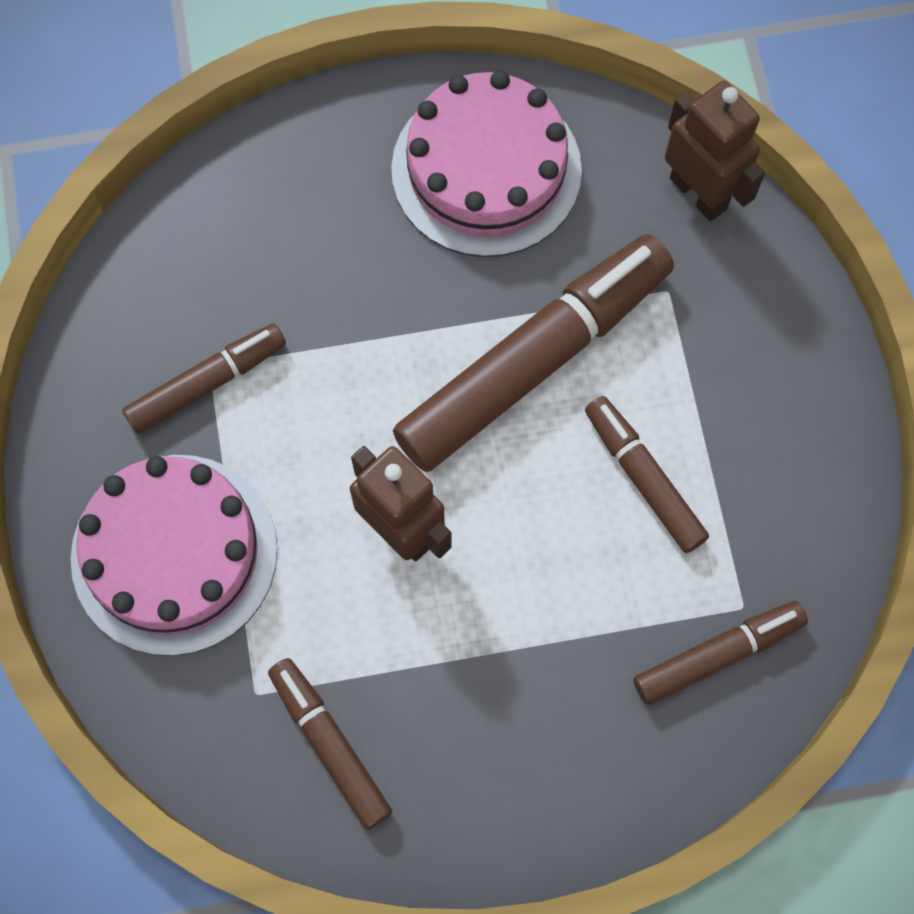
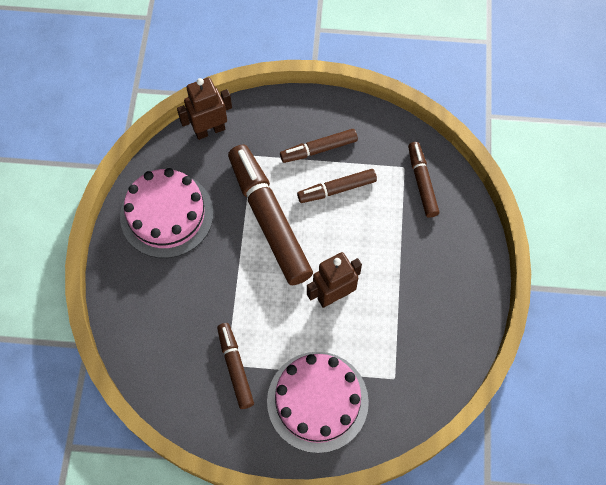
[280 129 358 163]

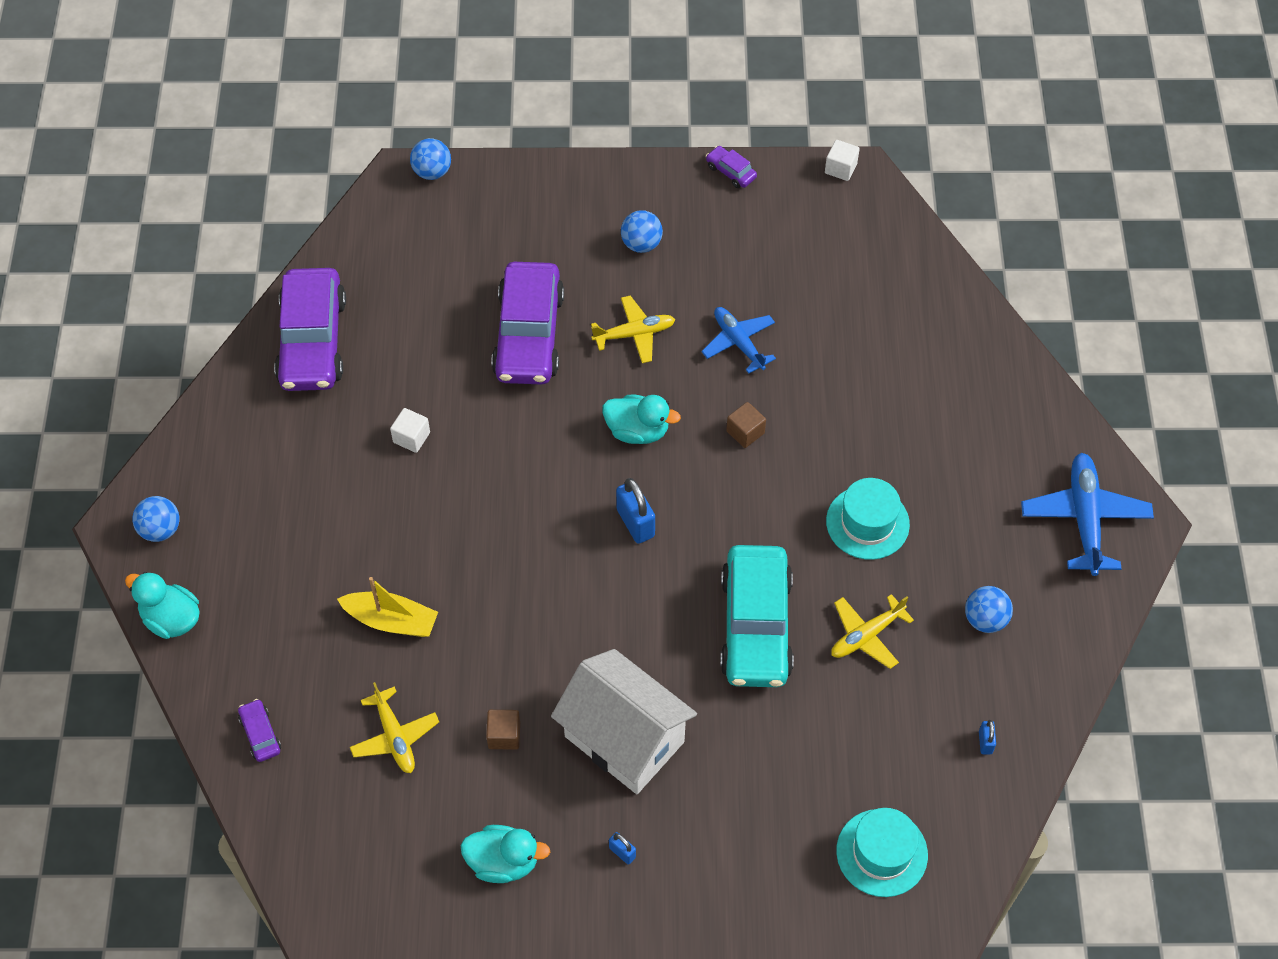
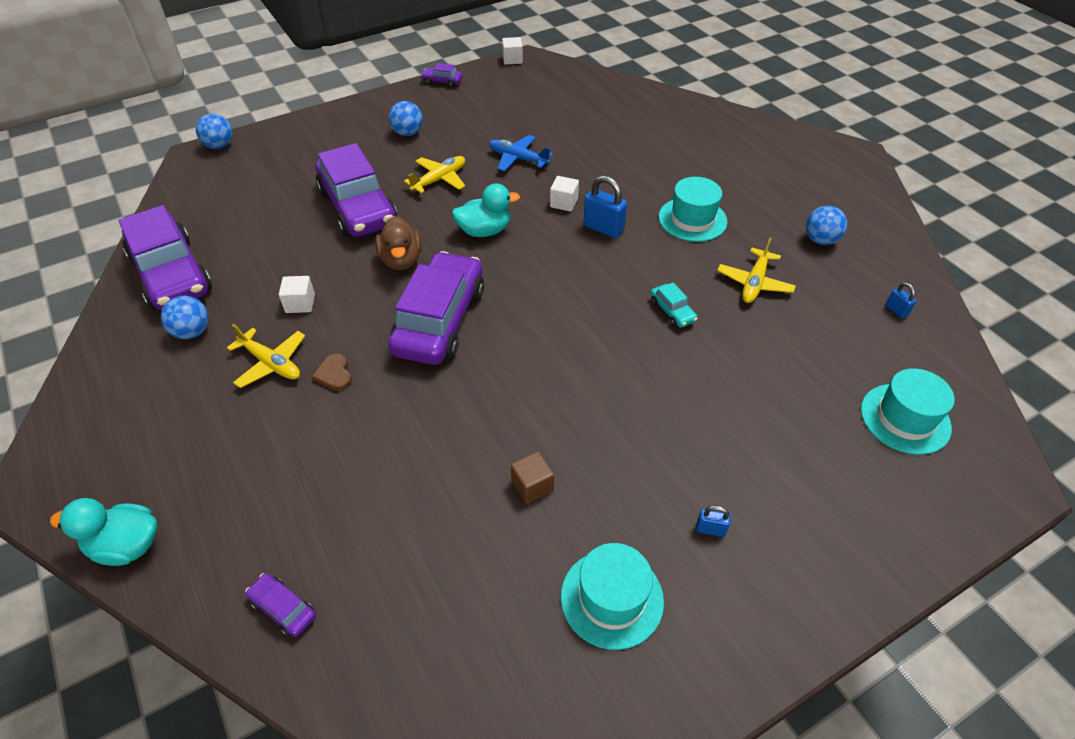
[161 296 209 339]
[337 577 438 637] (first image)
[227 324 305 388]
[561 543 664 650]
[551 649 697 794] (first image)
[583 175 627 238]
[650 283 698 328]
[550 176 579 212]
[1021 453 1154 576] (first image)
[312 354 352 391]
[375 216 422 270]
[388 251 484 365]

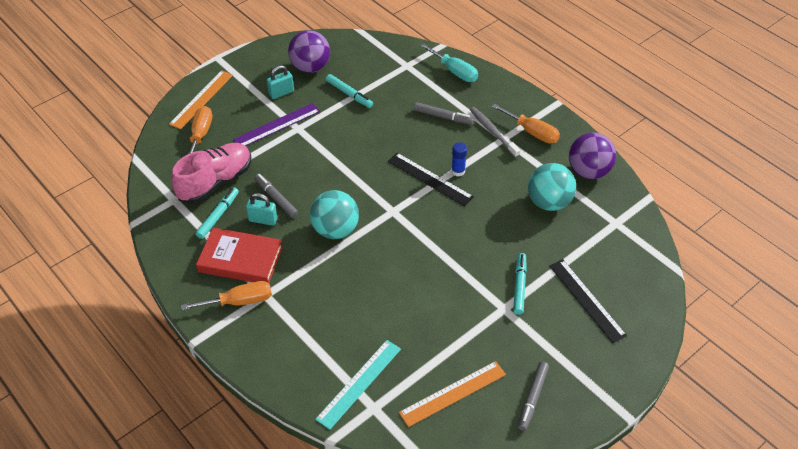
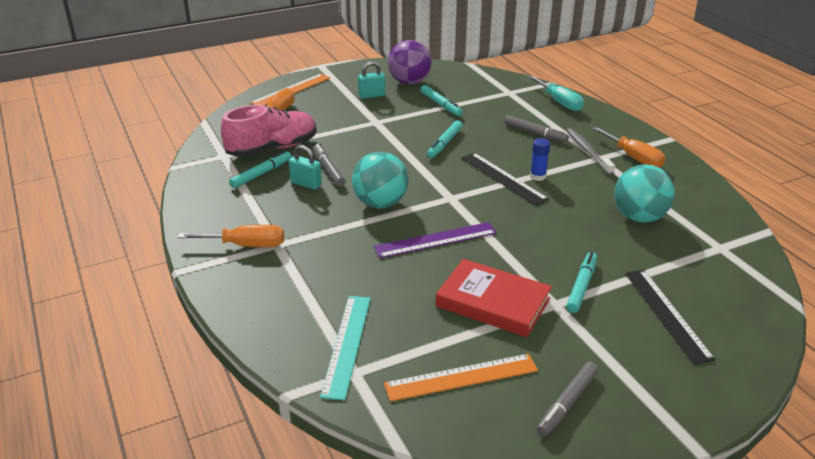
[436 259 552 337]
[374 222 497 258]
[320 296 371 400]
[569 133 616 179] (first image)
[427 121 463 158]

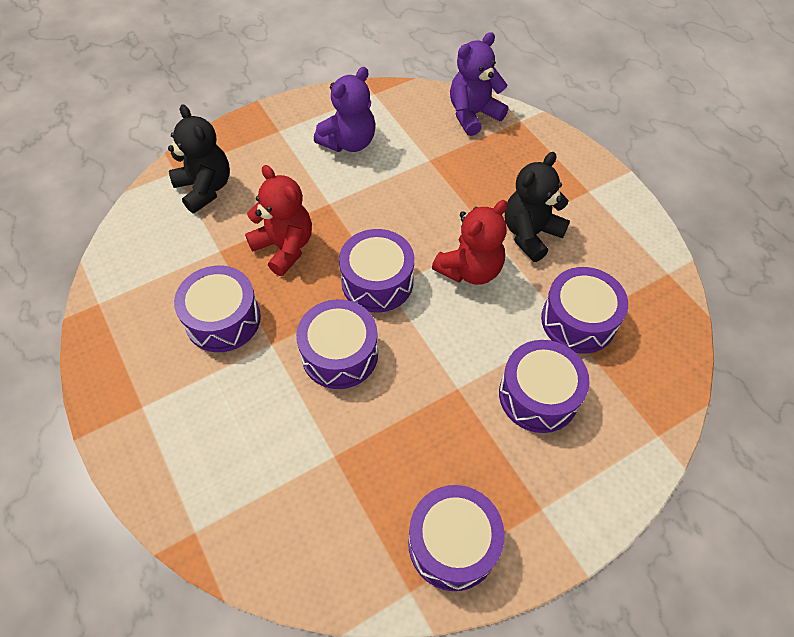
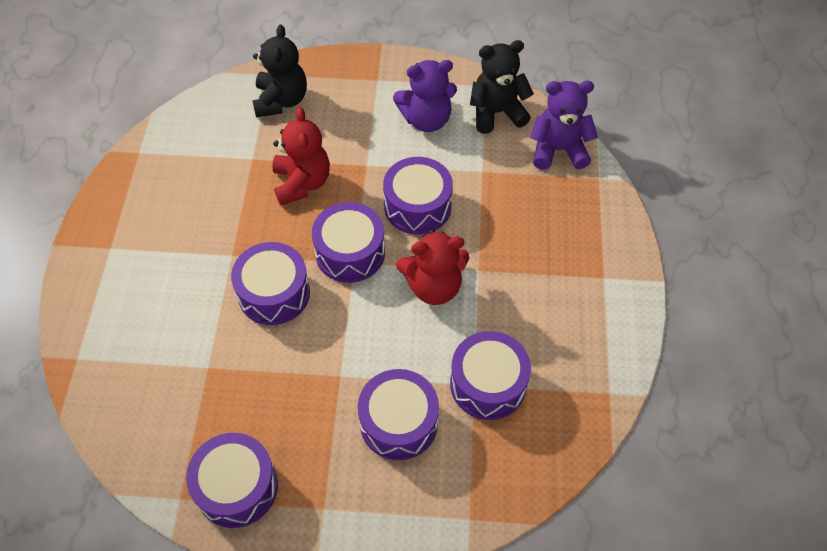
[383 157 453 234]
[470 40 534 134]

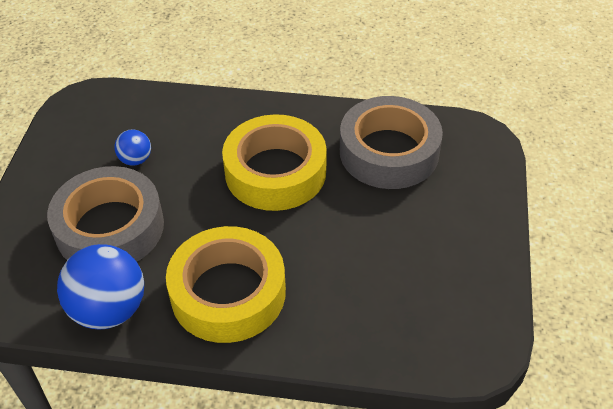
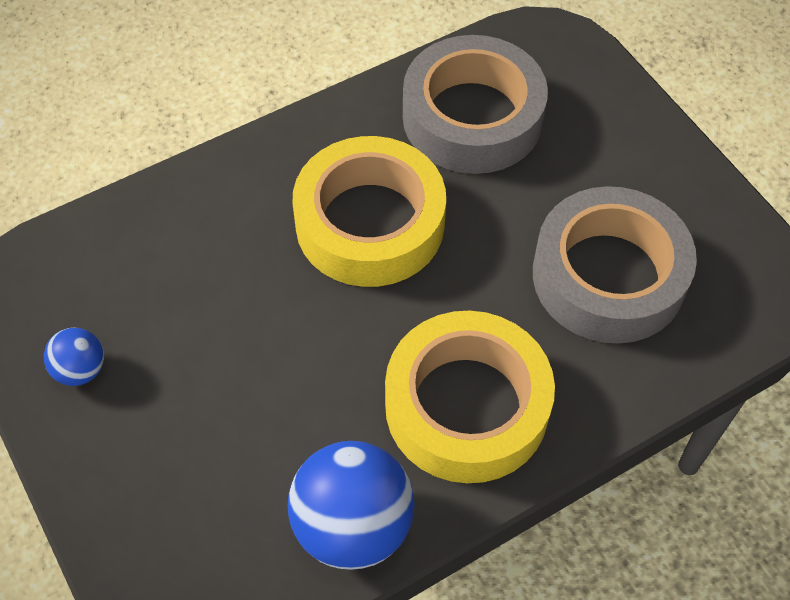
[533 186 697 344]
[44 327 104 386]

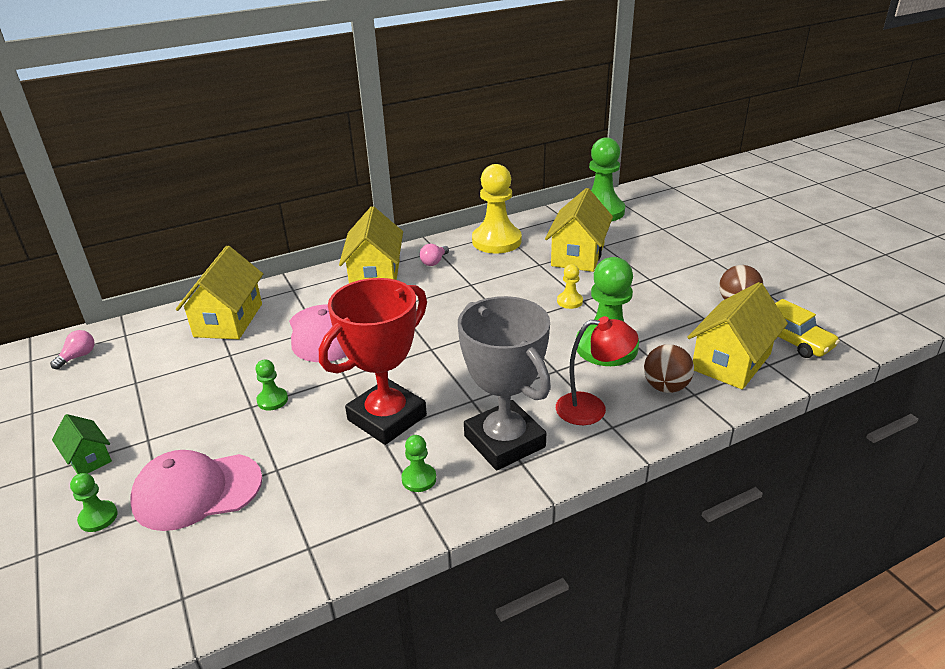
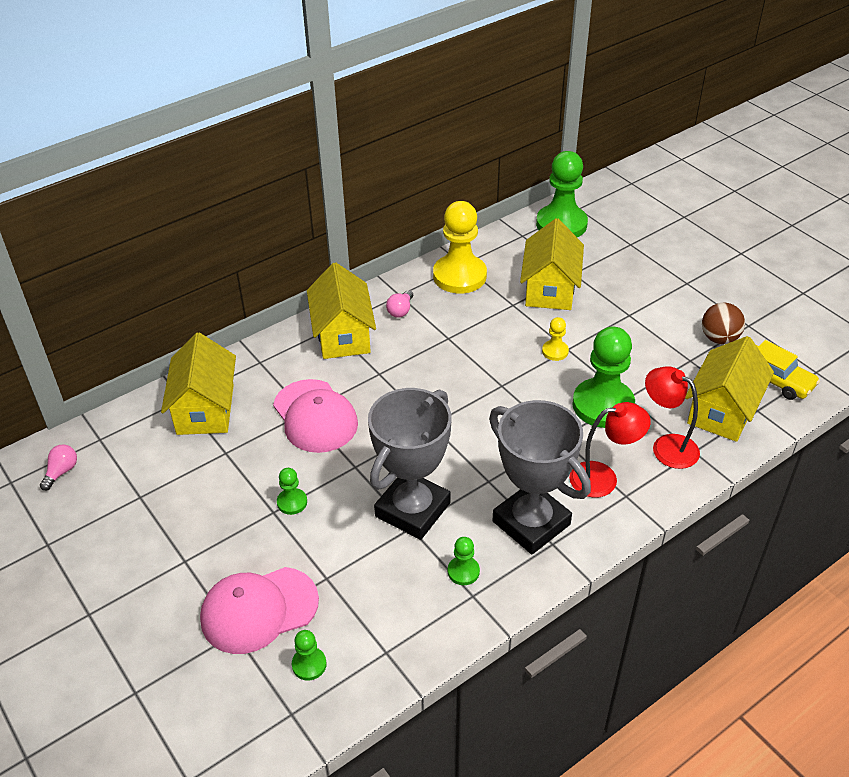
[52 414 112 474] (first image)
[292 630 327 680]
[368 388 452 540]
[645 366 700 469]

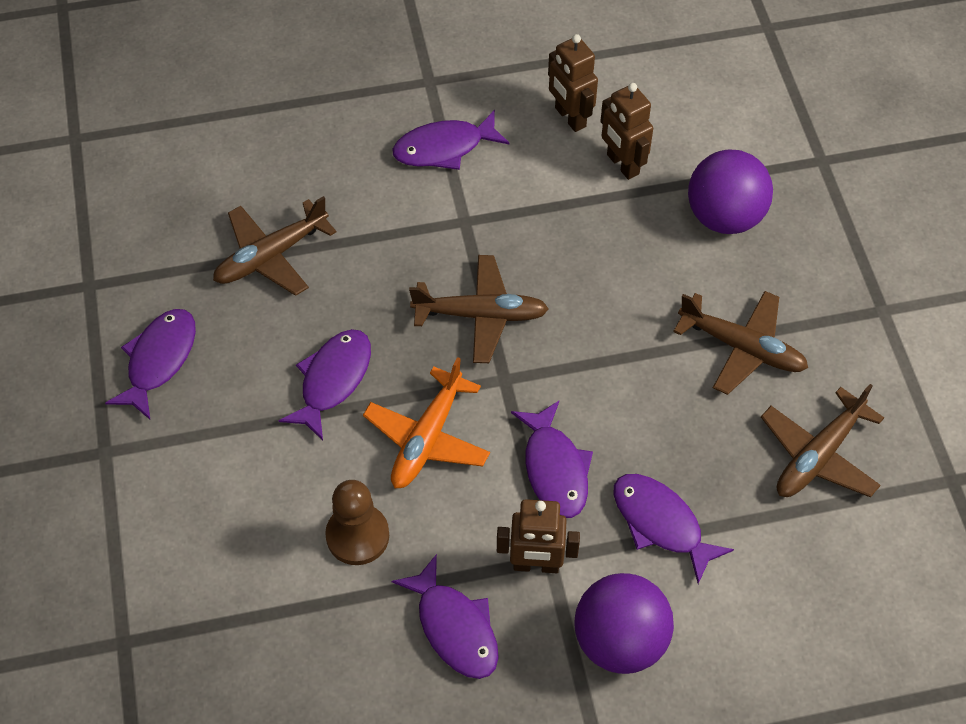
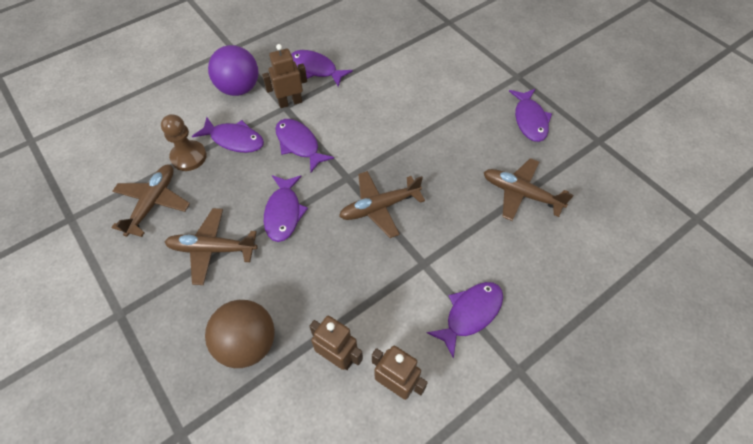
[484 158 573 221]
[264 175 308 242]
[161 114 207 171]
[363 357 490 488] (first image)
[205 300 275 368]

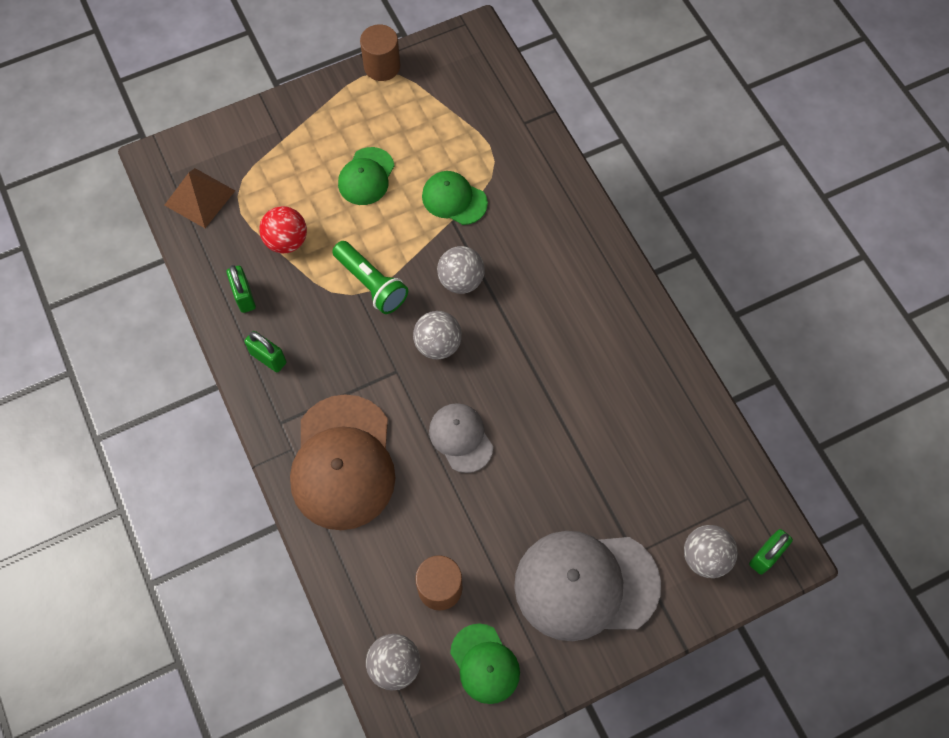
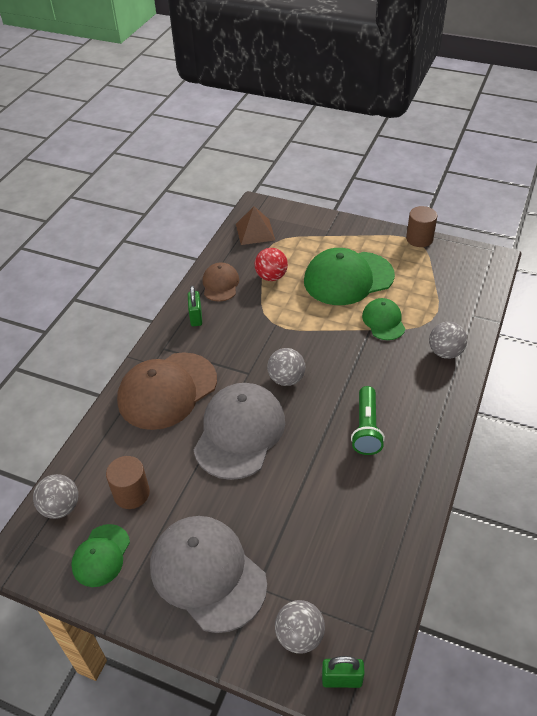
[203 262 239 302]
[351 386 385 455]
[304 248 395 305]
[194 383 285 480]
[429 321 467 359]

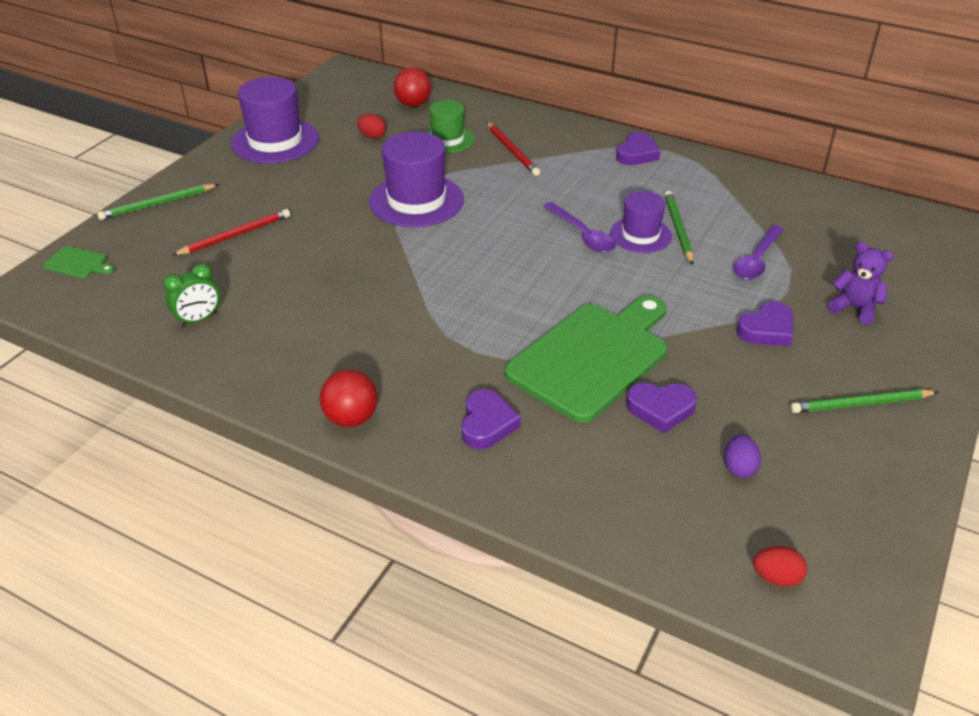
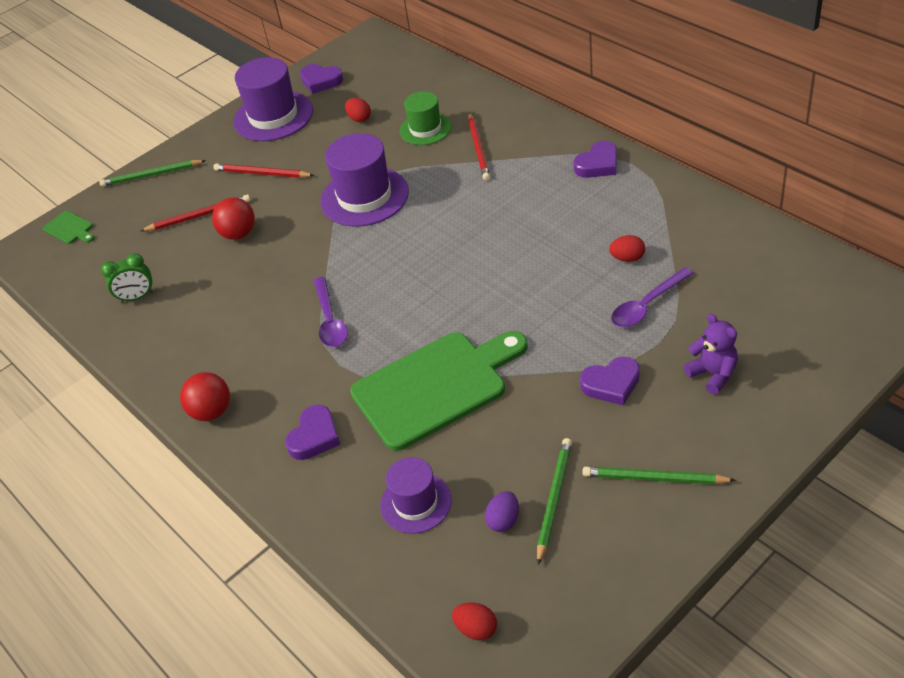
[212 197 255 240]
[313 277 348 347]
[380 457 452 534]
[300 64 344 94]
[537 438 572 565]
[213 164 314 178]
[609 235 645 262]

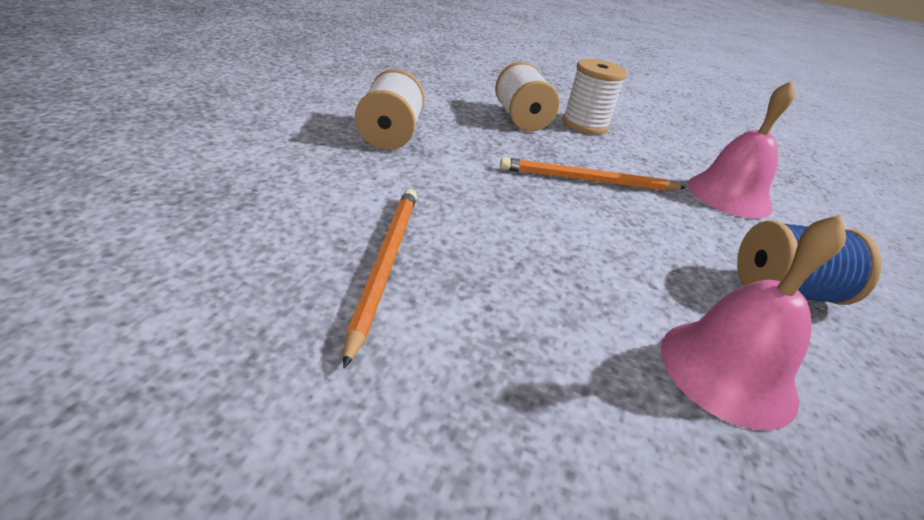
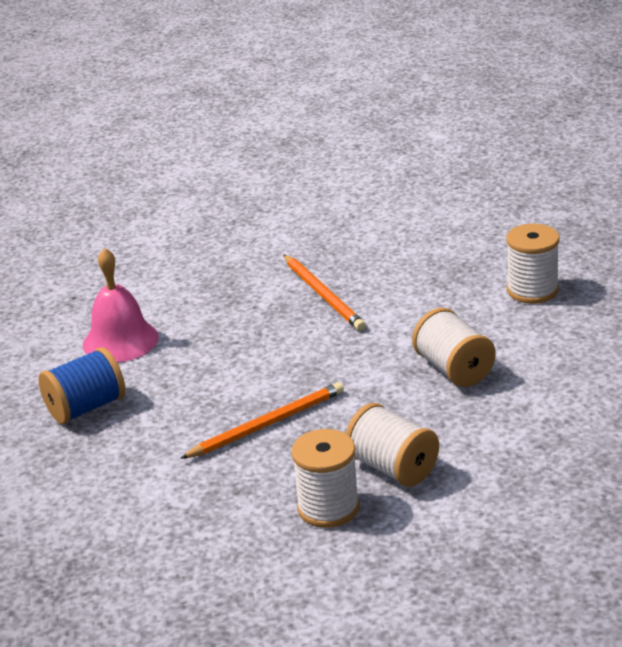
[688 81 795 219] (first image)
[507 224 560 304]

